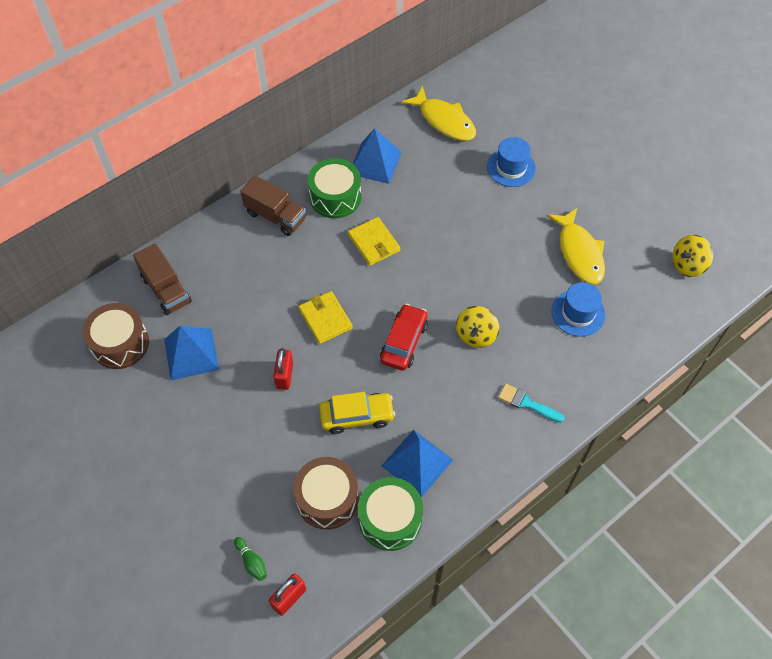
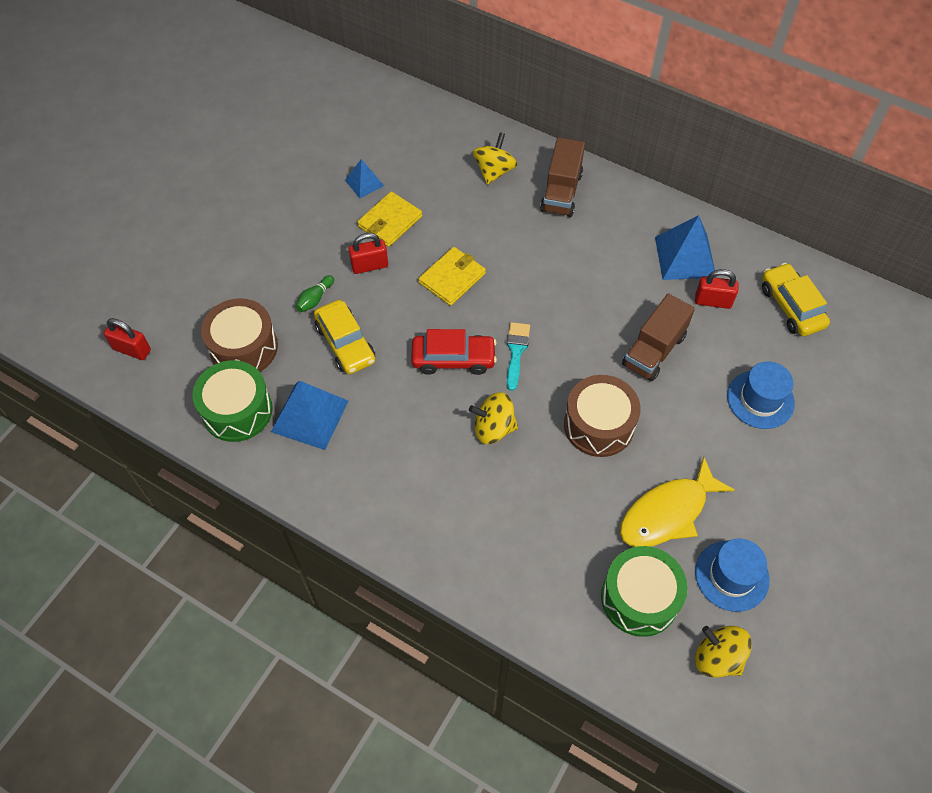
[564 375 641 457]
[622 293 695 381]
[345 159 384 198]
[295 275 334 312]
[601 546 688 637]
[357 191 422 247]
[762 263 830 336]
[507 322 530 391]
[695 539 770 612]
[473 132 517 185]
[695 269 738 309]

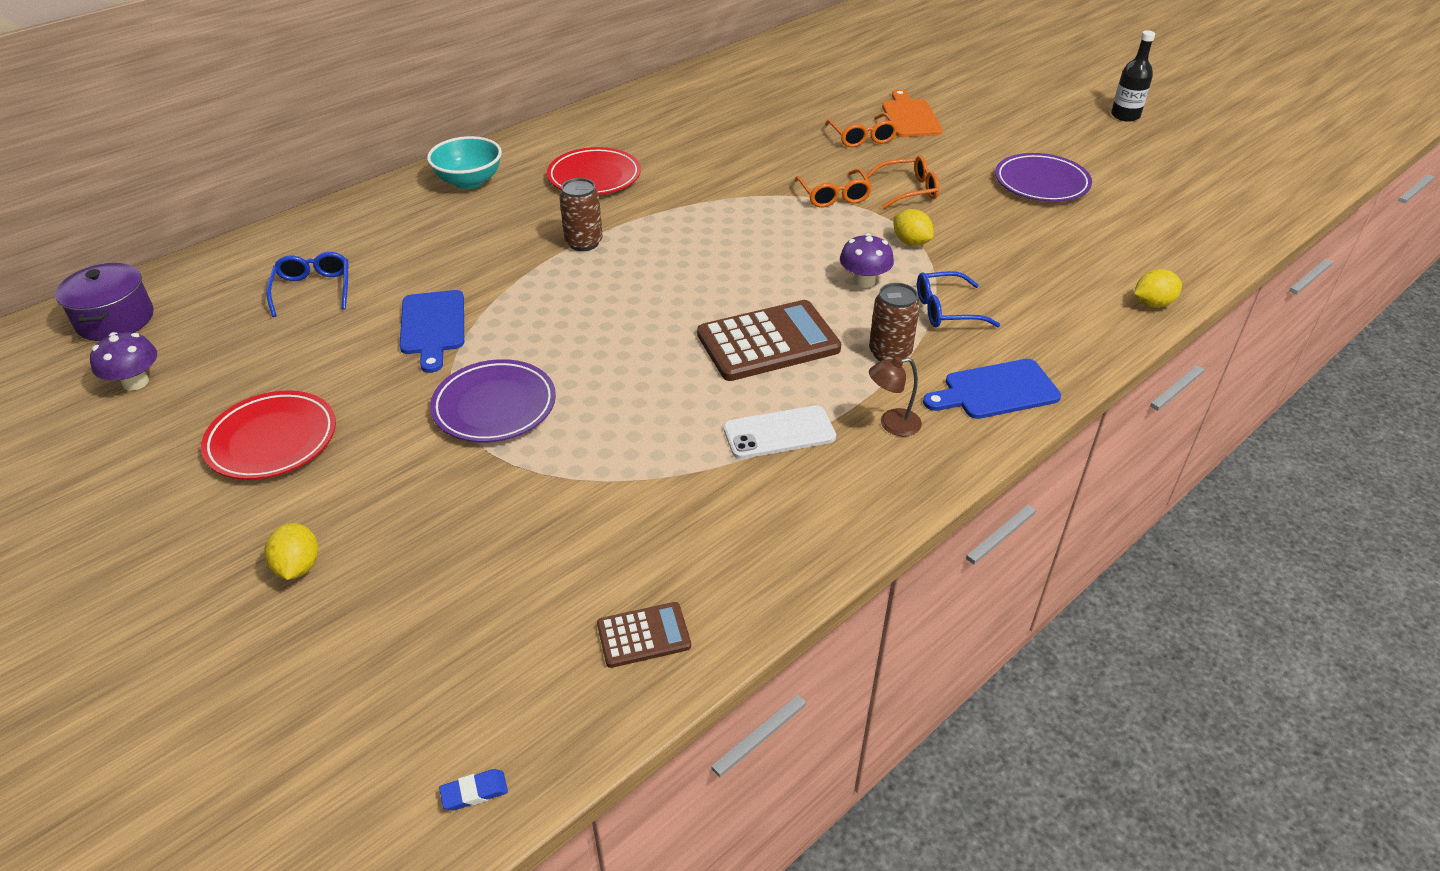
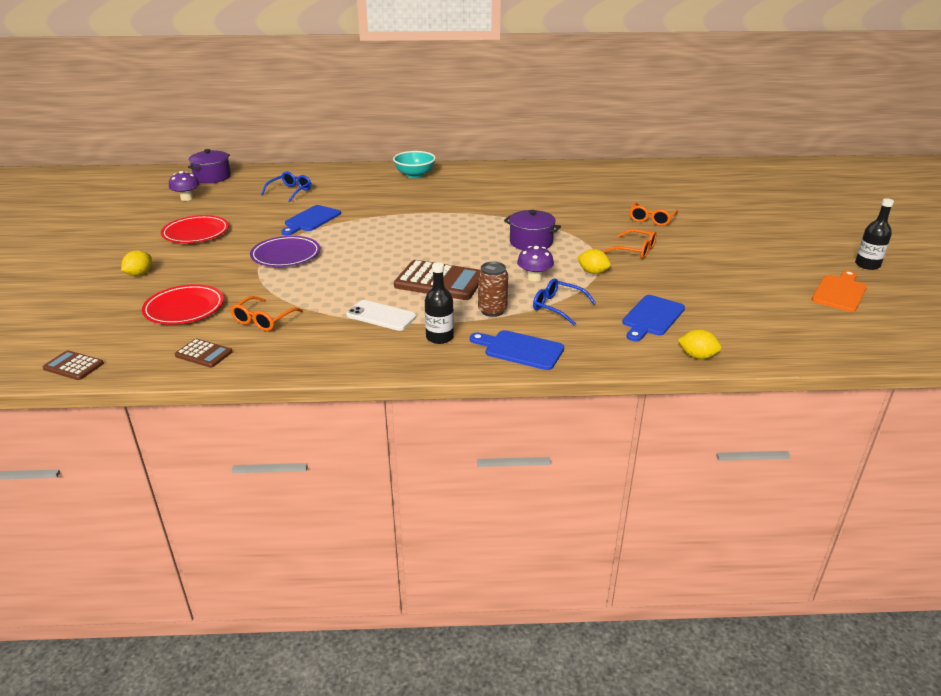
[43 350 104 380]
[142 284 224 325]
[559 178 603 251] (first image)
[230 296 303 331]
[425 262 454 344]
[812 270 867 312]
[577 249 611 274]
[995 153 1092 202] (first image)
[504 210 561 250]
[622 295 685 341]

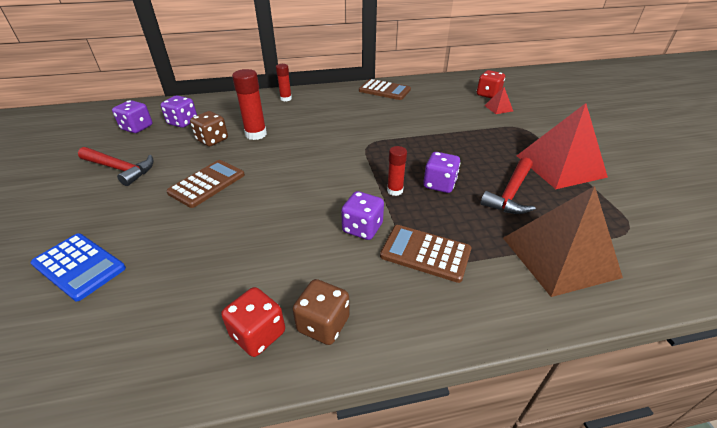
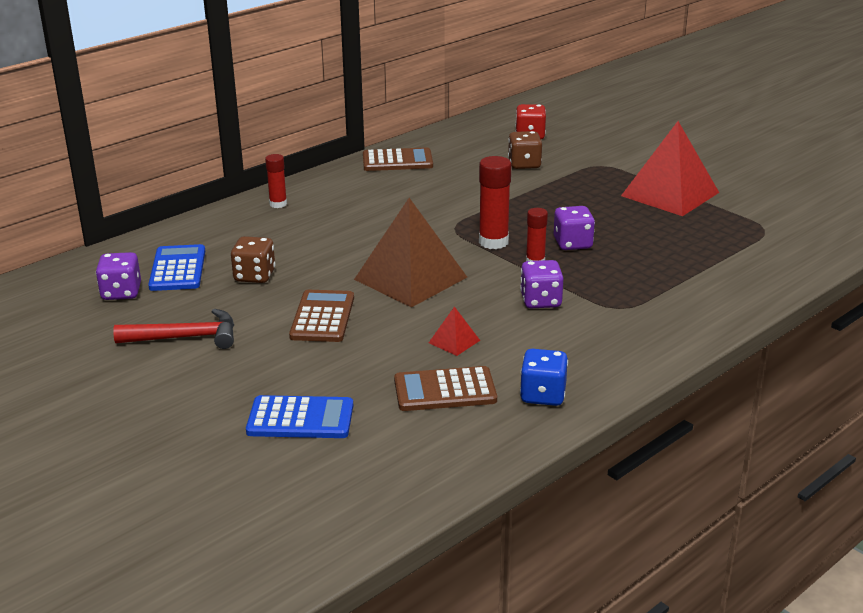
[148 244 205 291]
[520 349 568 406]
[479 156 511 249]
[508 131 542 169]
[394 366 497 411]
[480 157 535 214] (first image)
[429 306 480 356]
[354 198 467 308]

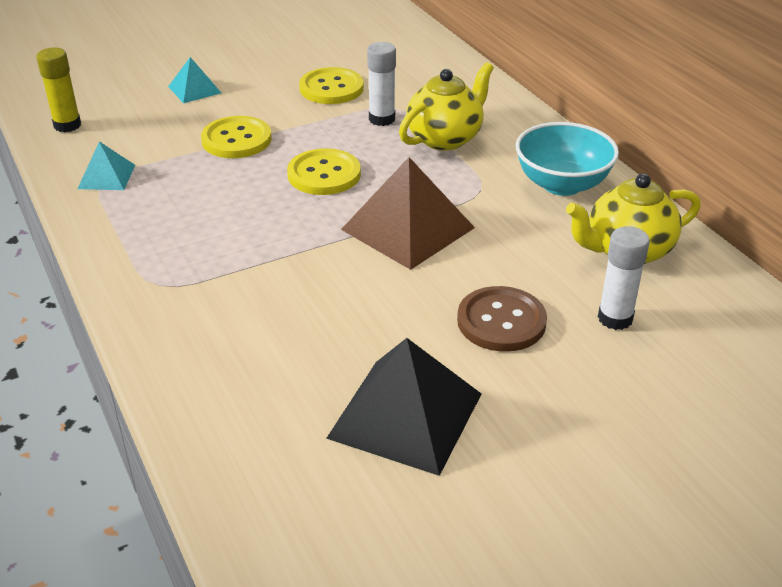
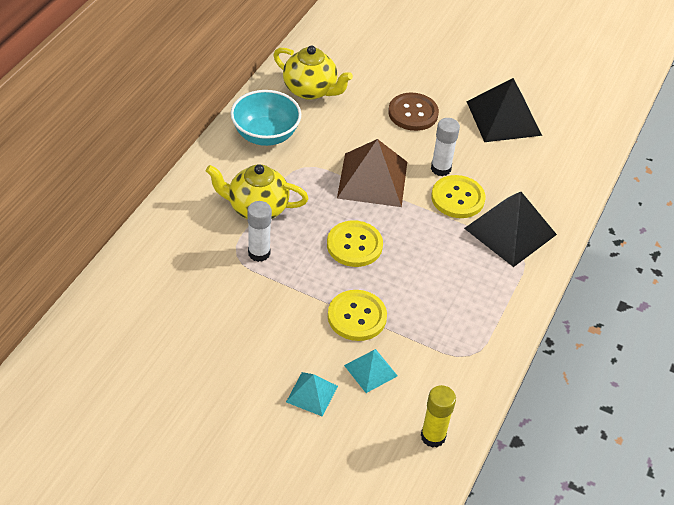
[344 349 398 393]
[431 175 485 218]
[431 118 460 176]
[464 192 557 267]

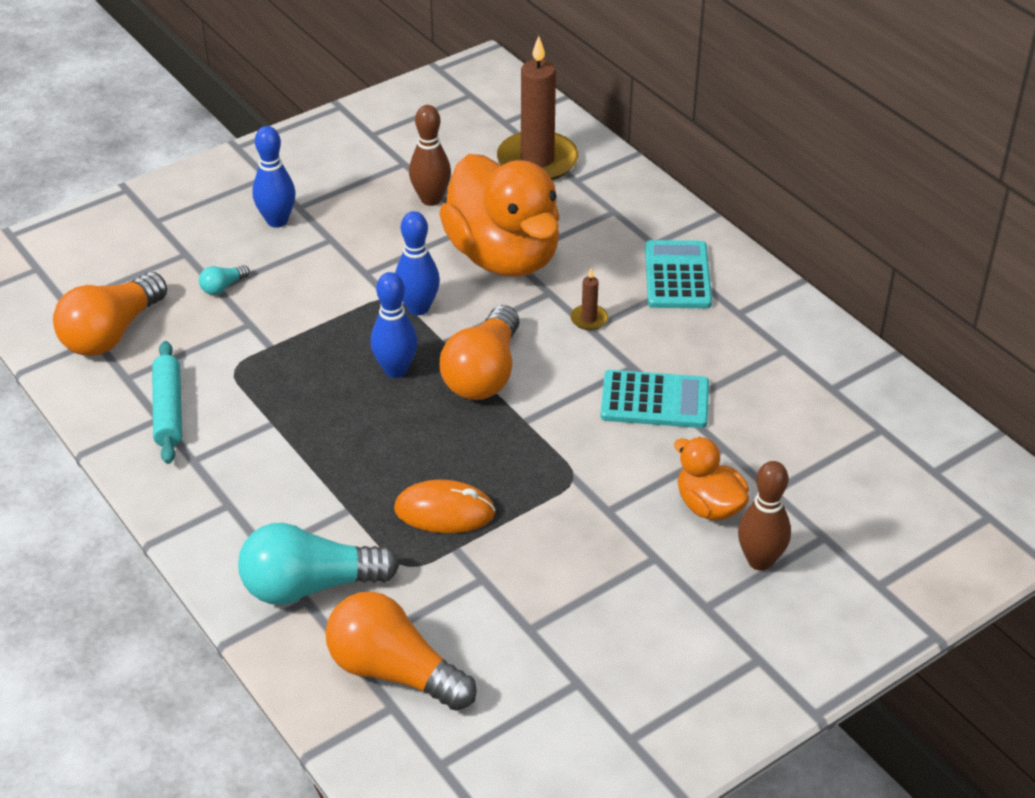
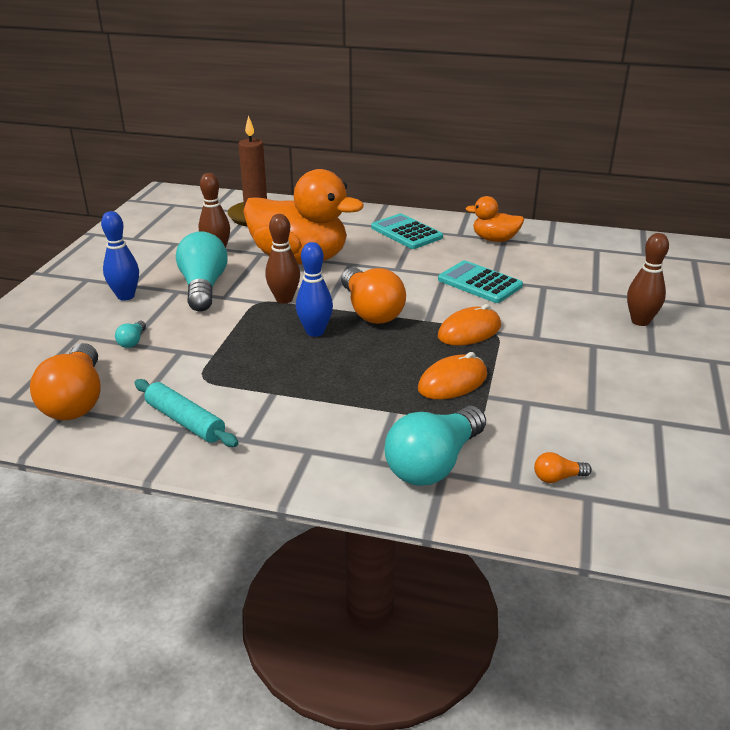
[534 452 592 483]
[265 214 300 304]
[570 268 608 330] (first image)
[438 260 523 303]
[465 196 524 242]
[176 231 227 312]
[438 304 501 345]

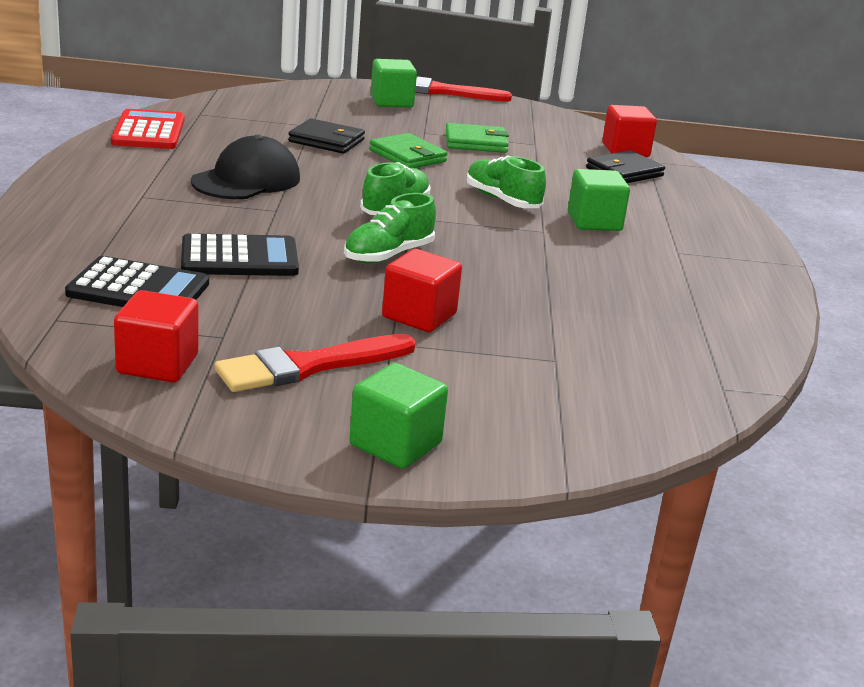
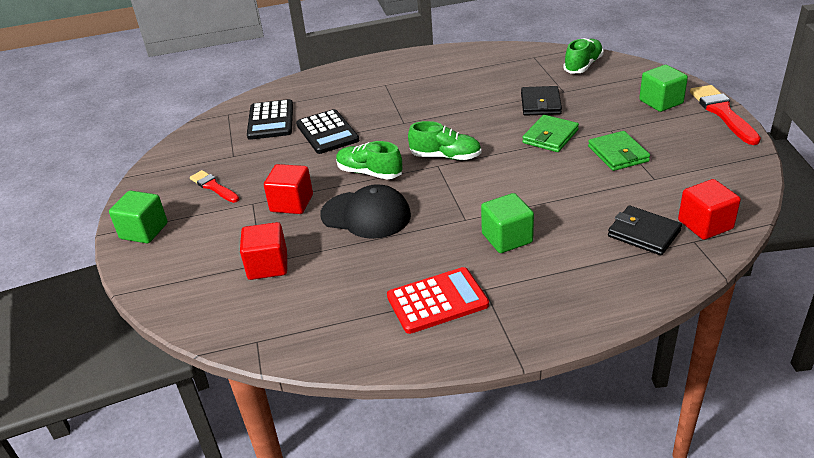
[387 267 489 334]
[240 222 287 280]
[320 184 411 239]
[190 170 239 203]
[563 38 604 73]

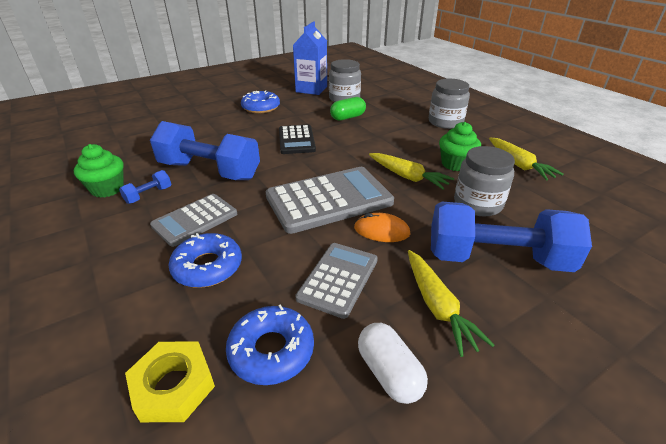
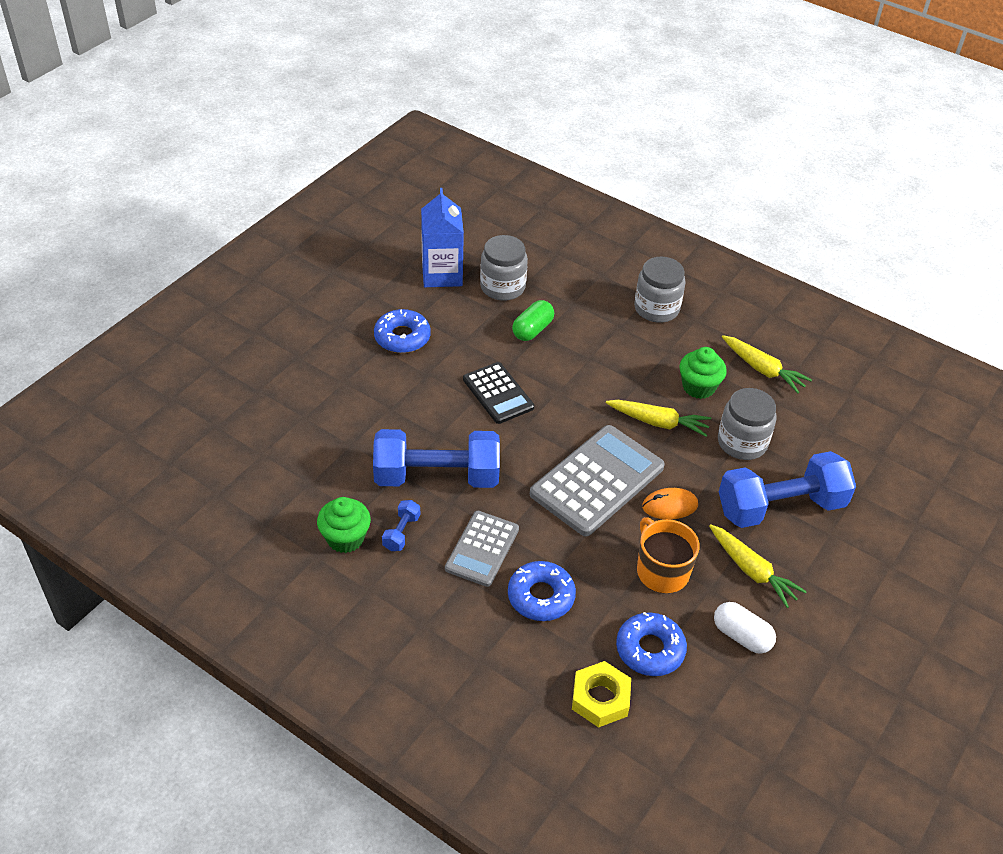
[637 517 700 593]

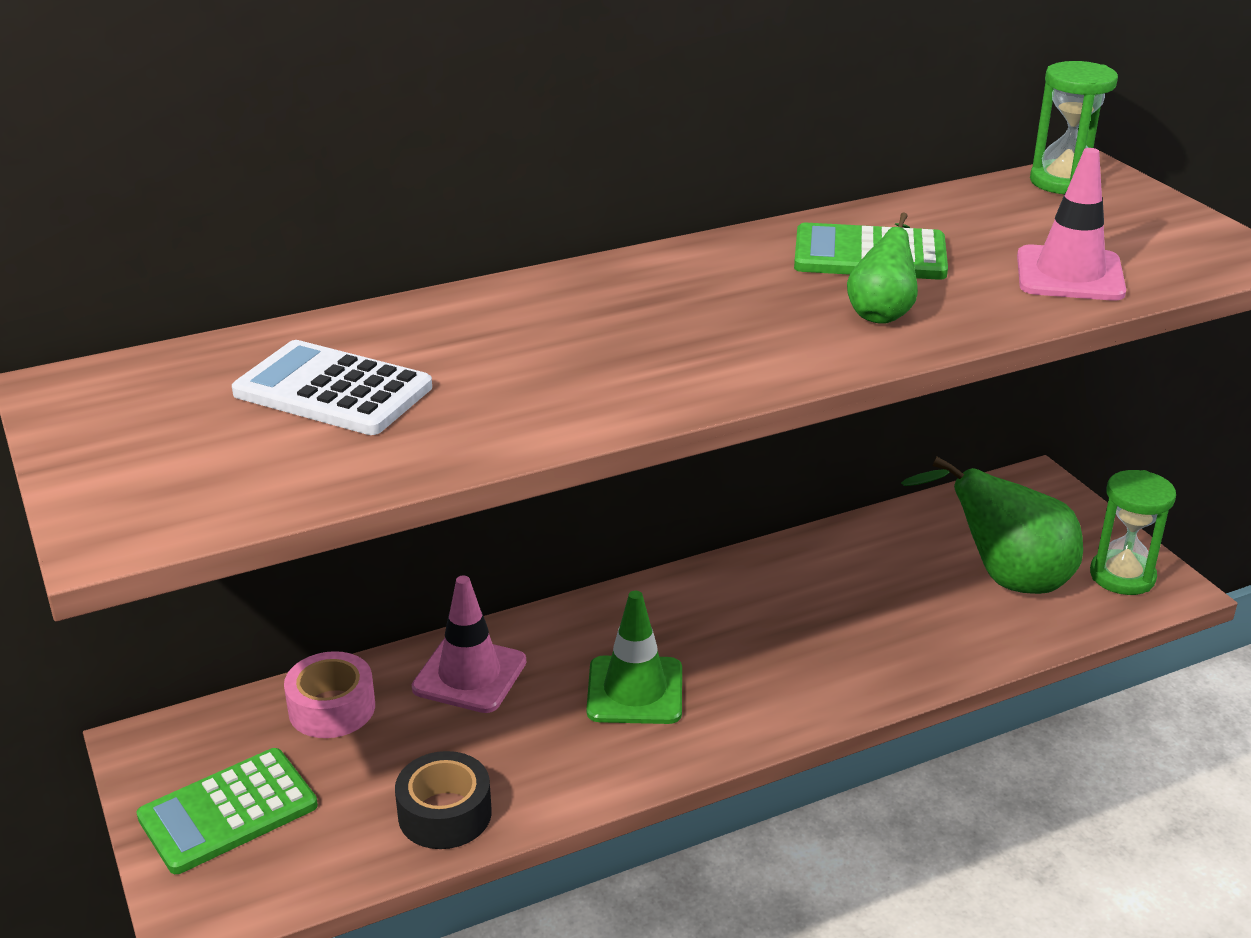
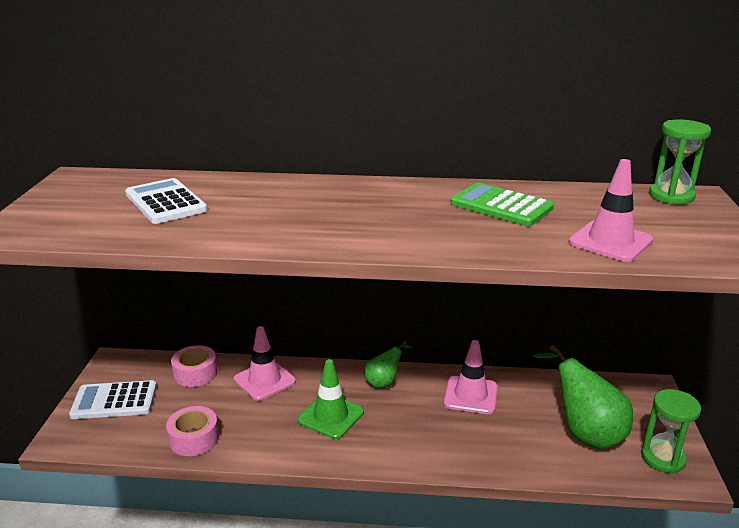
[69 380 157 419]
[166 406 219 456]
[365 341 412 389]
[444 340 497 414]

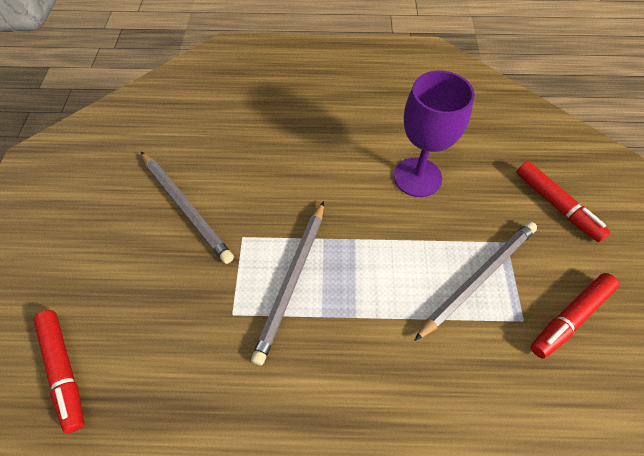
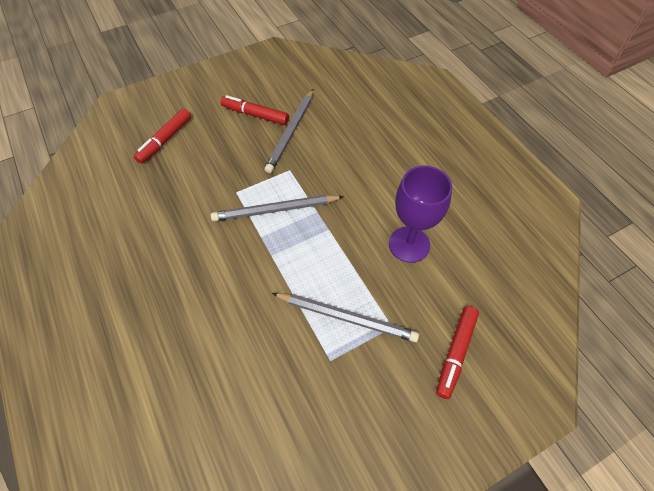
[221 95 289 125]

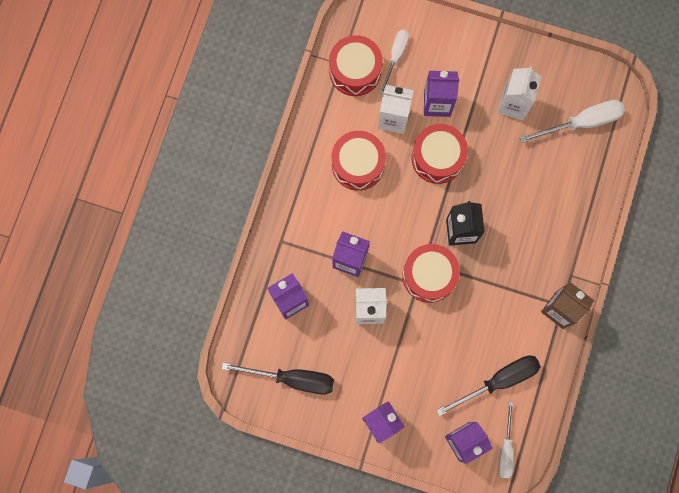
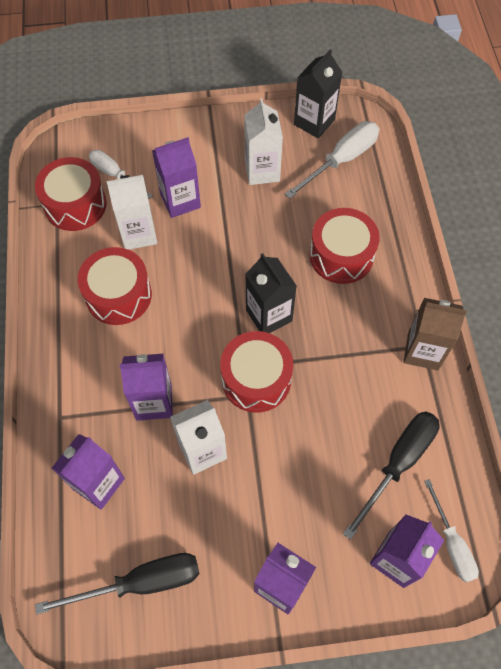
[89 150 153 199]
[309 208 380 284]
[294 49 343 138]

